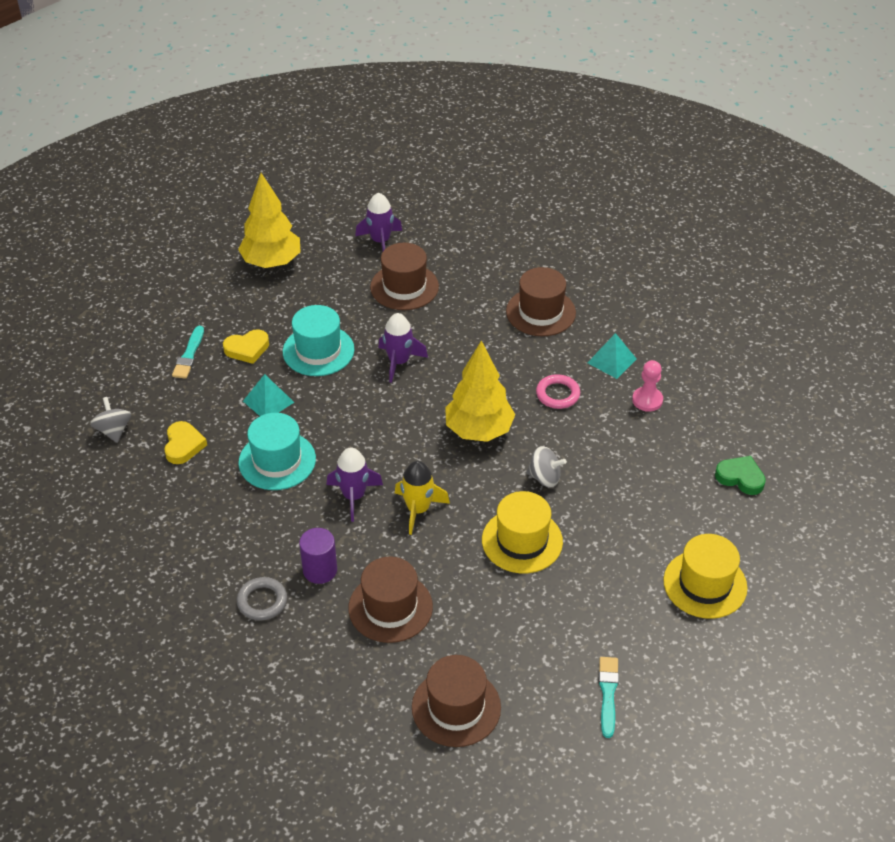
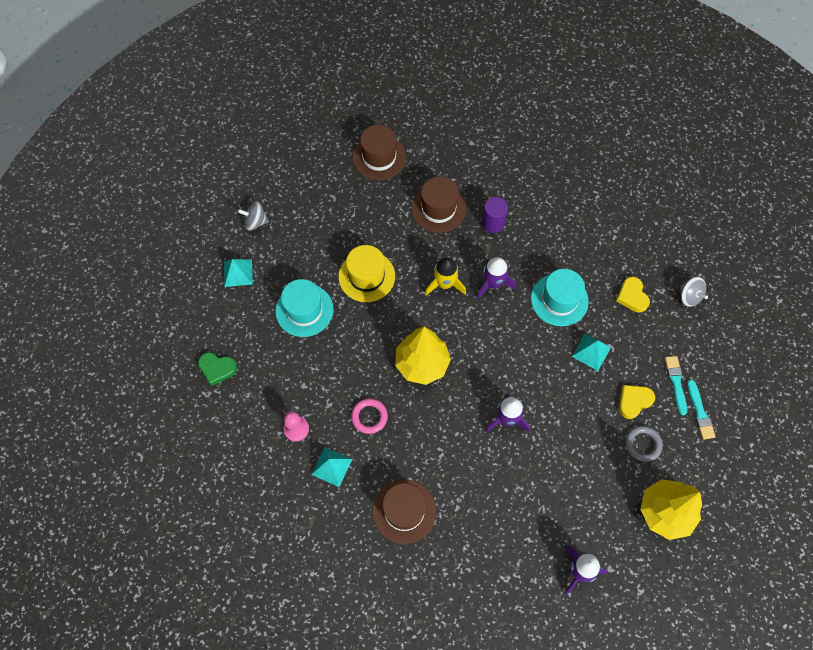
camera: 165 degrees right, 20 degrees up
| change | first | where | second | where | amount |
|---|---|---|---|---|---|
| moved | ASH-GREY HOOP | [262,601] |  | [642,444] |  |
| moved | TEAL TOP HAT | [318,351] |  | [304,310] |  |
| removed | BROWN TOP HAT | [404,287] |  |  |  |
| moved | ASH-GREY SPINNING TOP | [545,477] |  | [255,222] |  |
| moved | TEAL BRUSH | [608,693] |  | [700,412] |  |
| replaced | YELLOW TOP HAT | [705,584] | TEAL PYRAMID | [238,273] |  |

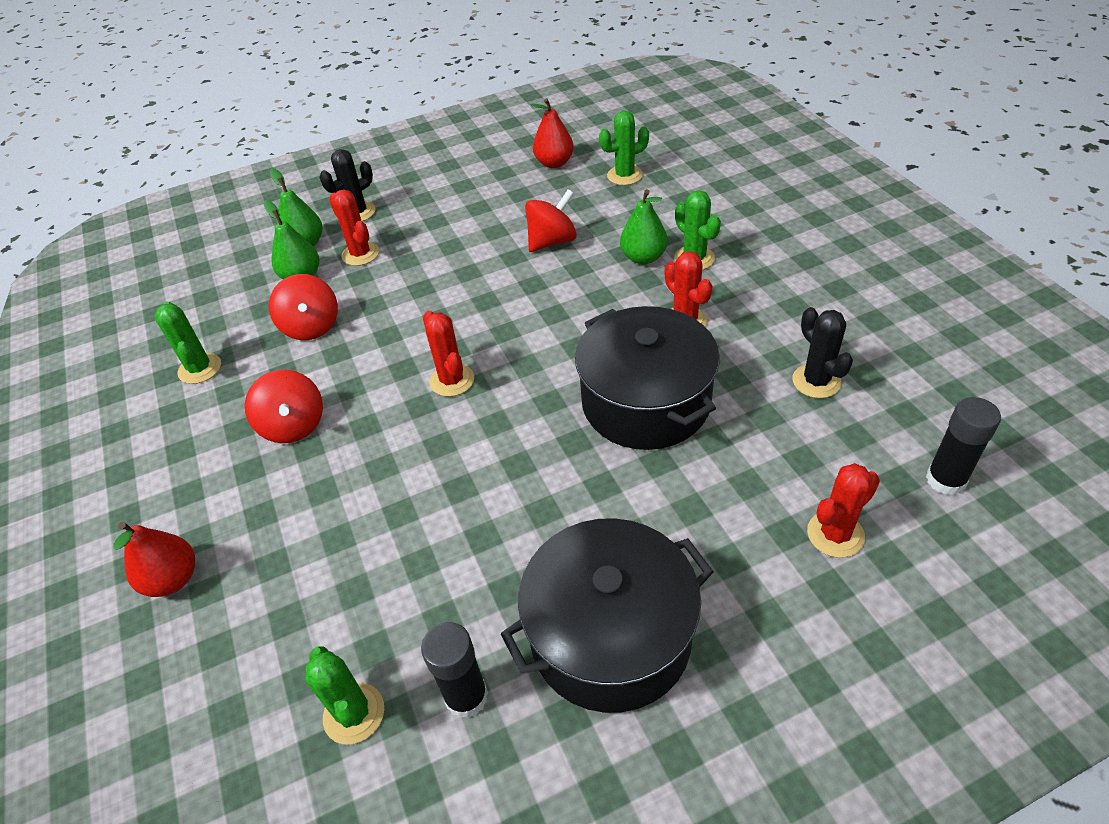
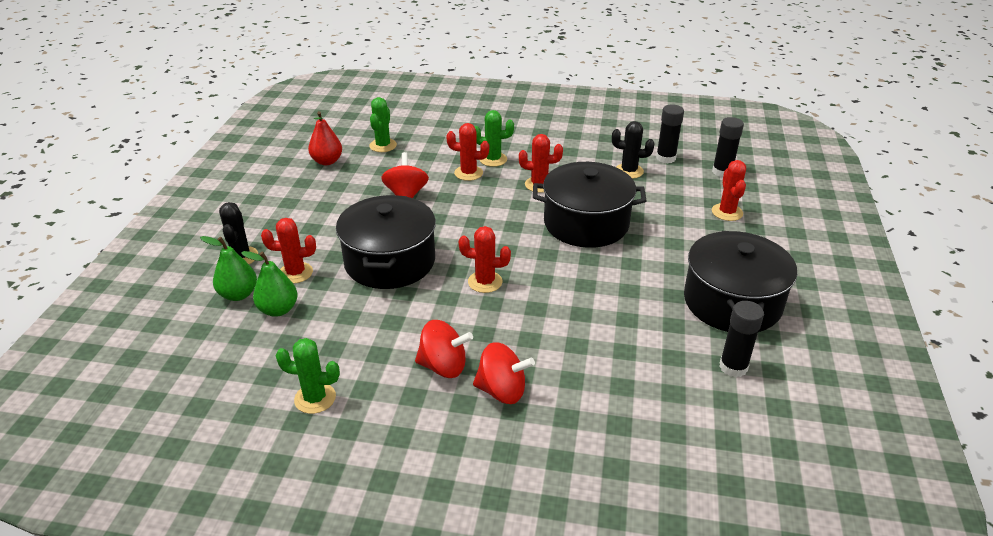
camera: 60 degrees left, 10 degrees down
| change | first | where | second | where | amount |
|---|---|---|---|---|---|
| removed | RED TOY PEAR | [173,579] |  |  |  |
| moved | RED SPINNING TOP | [311,326] |  | [502,391] |  |
| removed | EMERALD SAGUARO CACTUS | [354,713] |  |  |  |
| replaced | EMERALD TOY PEAR | [643,257] | RED SAGUARO CACTUS | [468,173] |  |
| added |  |  | BLACK COOKING POT | [390,261] |  |
| added |  |  | BLACK GLUE STICK | [665,158] |  |

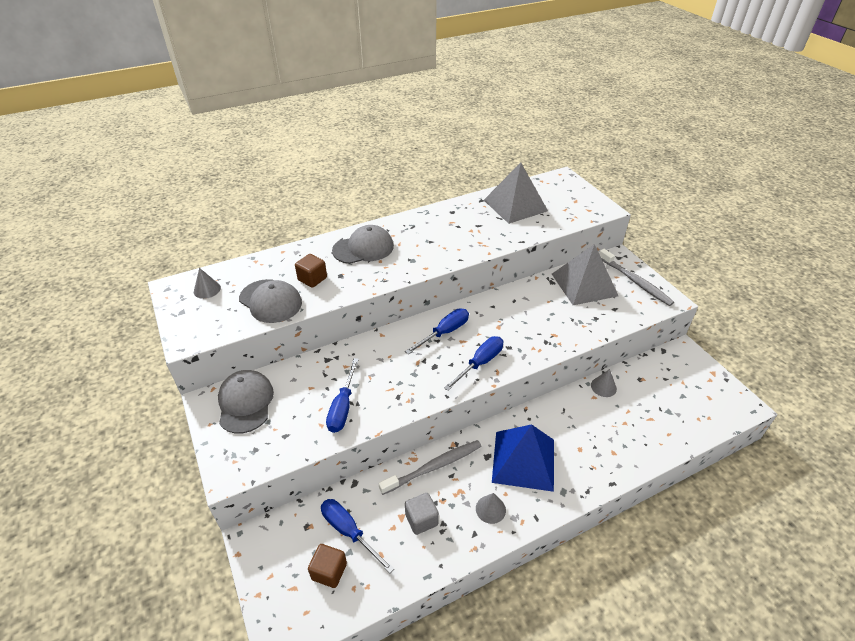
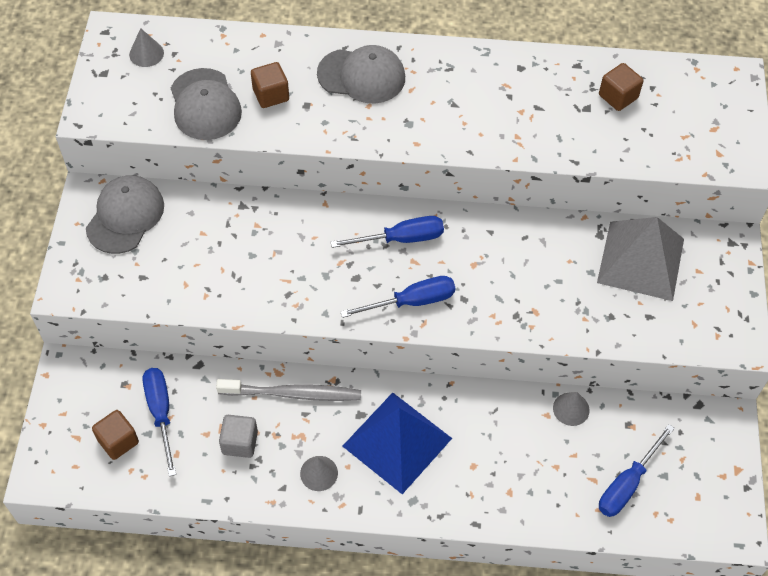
camera: 30 degrees right, 15 degrees up
| change | first | where | second | where | amount |
|---|---|---|---|---|---|
| moved | BLUE FLAT SCREWDRIVER | [343,407] |  | [627,484] |  |
| replaced | ASH-GREY PYRAMID | [515,205] | BROWN SOLID CUBE | [618,97] |  |
| removed | ASH-GREY TOOTH BRUSH | [635,282] |  |  |  |

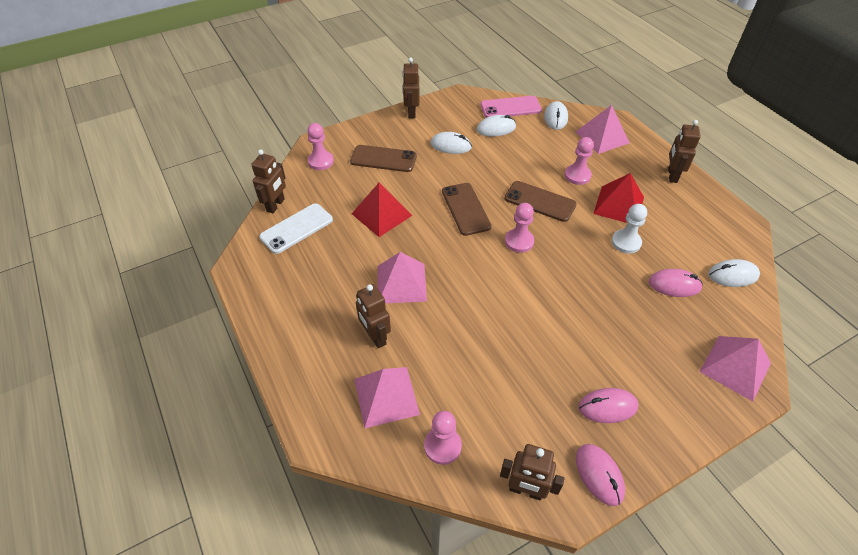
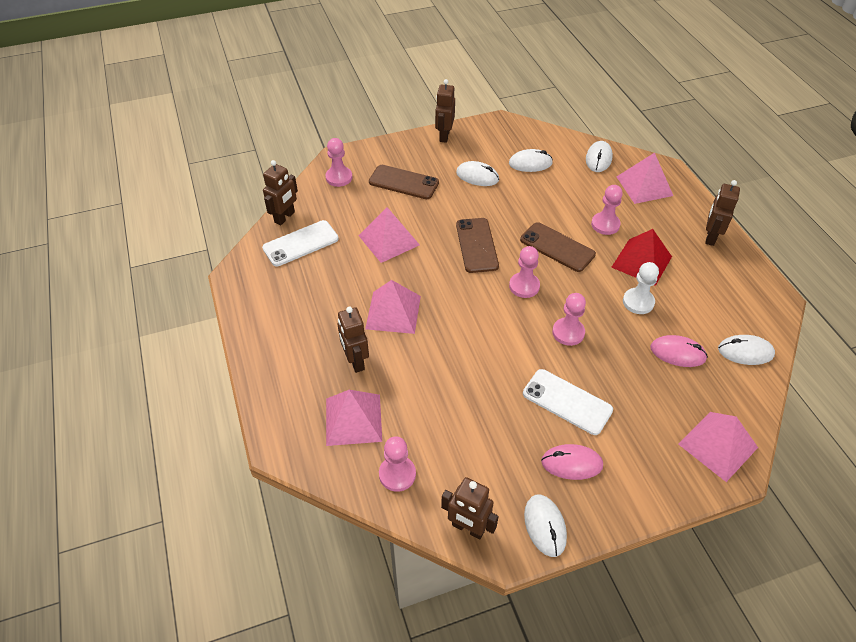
camera: 10 degrees right, 0 degrees up
| change | first | where | second | where | amount |
|---|---|---|---|---|---|
| recoloured | RED PYRAMID | [381,214] | PINK PYRAMID | [389,240] |  |
| removed | PINK PHONE | [510,107] |  |  |  |
| recoloured | PINK COMPUTER MOUSE | [599,475] | PURE WHITE COMPUTER MOUSE | [545,526] |  |
| added |  |  | PURE WHITE PHONE | [567,401] |  |
| added |  |  | PINK CHESS PAWN | [568,332] |  |

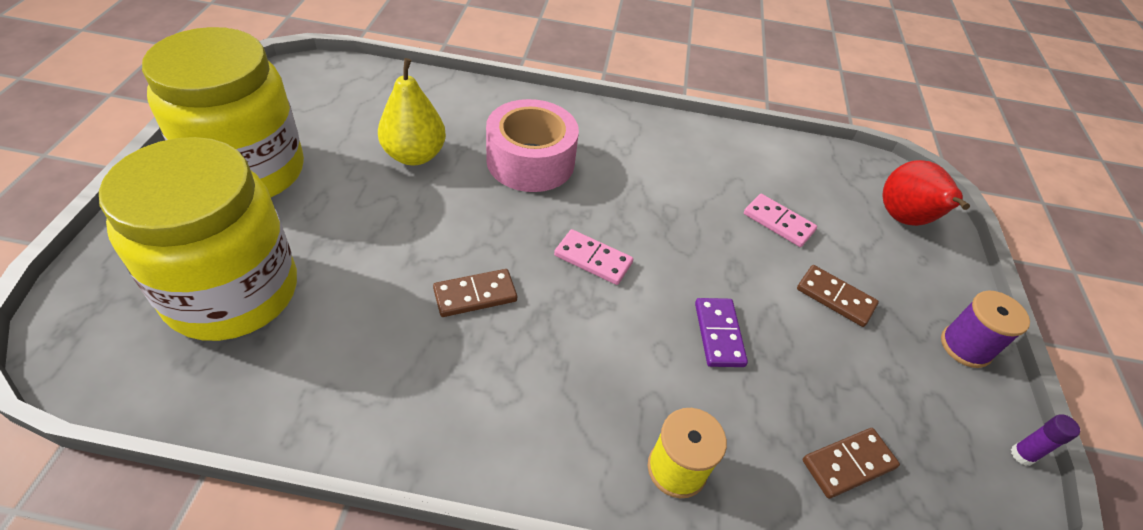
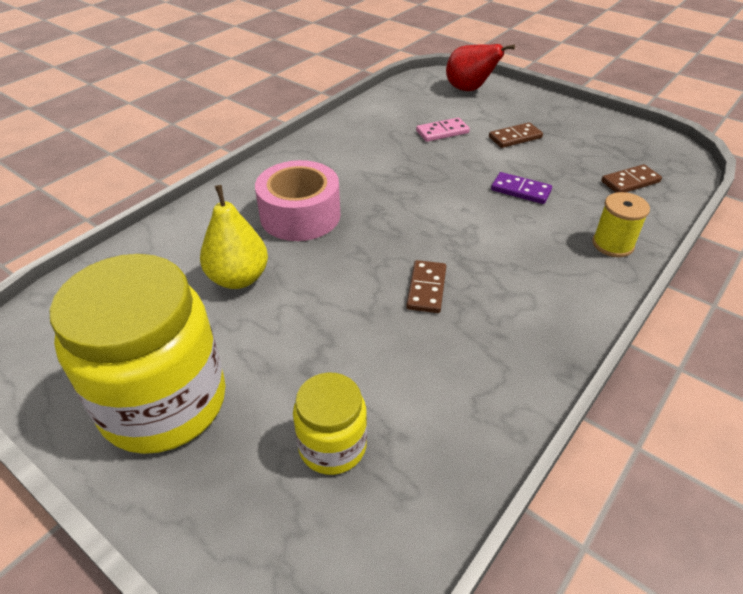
camera: 55 degrees left, 5 degrees down
| change | first | where | second | where | amount |
|---|---|---|---|---|---|
| resized | YELLOW JAR | [232,292] |  | [332,446] | x0.51 |
| removed | PINK DOMINO PIECE | [593,259] |  |  |  |
| turned | BROWN DOMINO PIECE | [848,464] |  | [630,182] | 60 degrees clockwise |
| removed | PURPLE BOBBIN | [965,346] |  |  |  |
| removed | PURPLE GLUE STICK | [1022,455] |  |  |  |

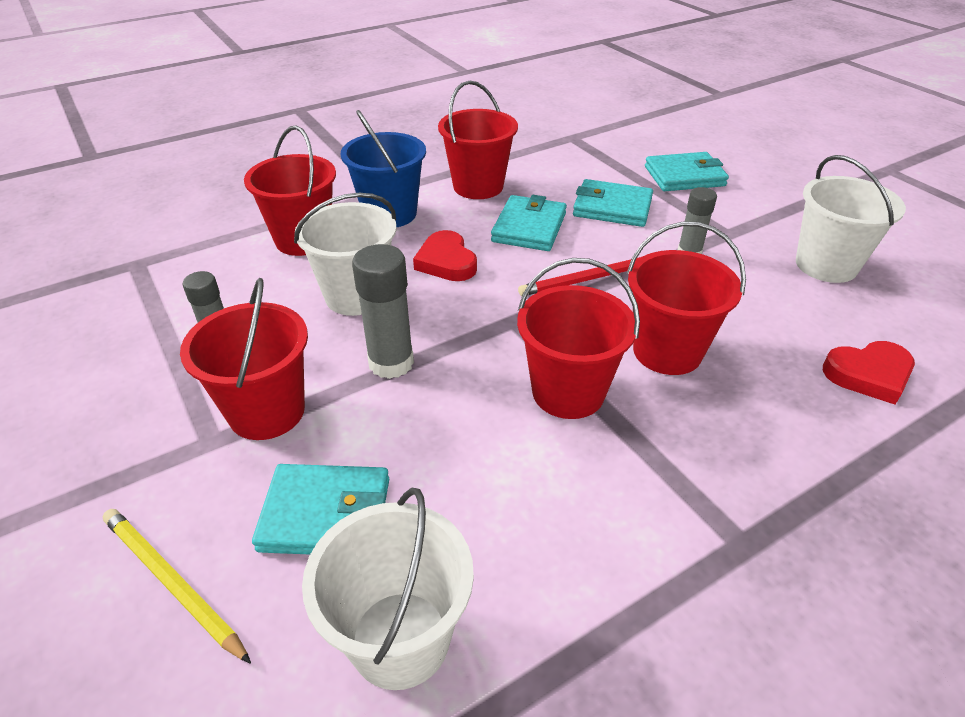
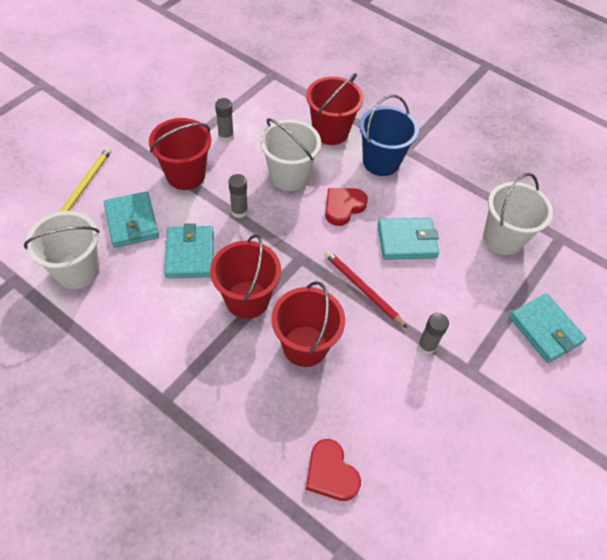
camera: 65 degrees right, 15 degrees up
| change | first | where | second | where | amount |
|---|---|---|---|---|---|
| resized | ASH-GREY GLUE STICK | [391,363] |  | [239,211] | x0.64 |
| removed | RED PAIL | [478,186] |  |  |  |
| moved | TEAL BILLFOLD | [612,207] |  | [190,254] |  |
| moved | PURE WHITE PAIL | [826,265] |  | [502,238] |  |

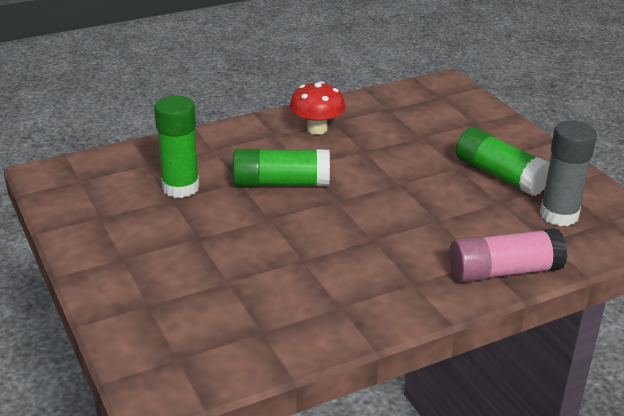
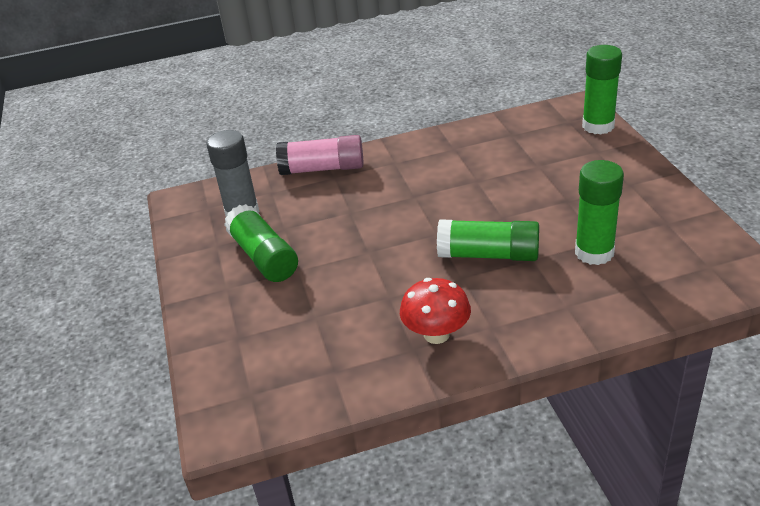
camera: 165 degrees left, 5 degrees up
| change | first | where | second | where | amount |
|---|---|---|---|---|---|
| added |  |  | EMERALD GLUE STICK | [598,126] |  |

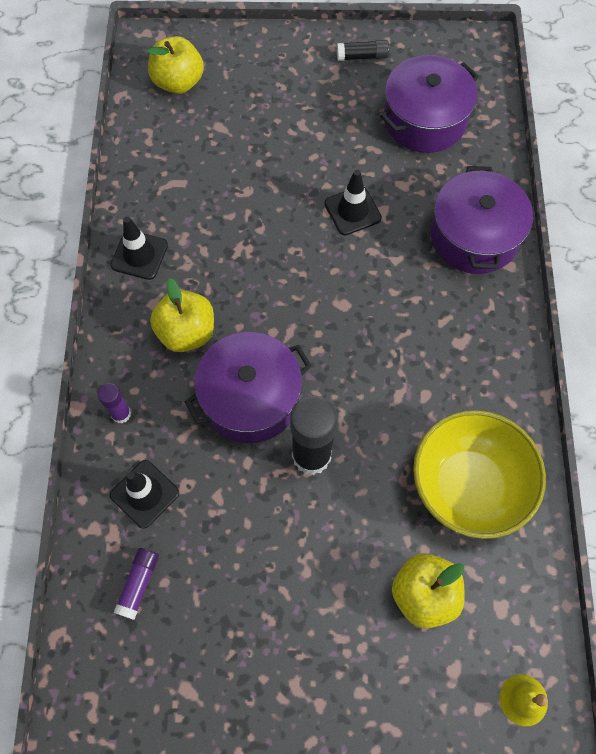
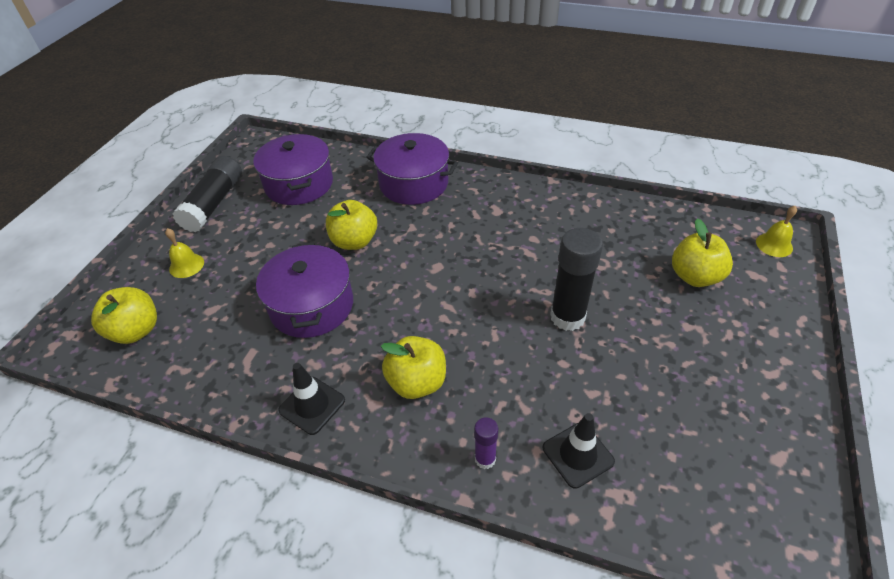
camera: 70 degrees left, 20 degrees down
| change | first | where | second | where | amount |
|---|---|---|---|---|---|
| removed | PURPLE GLUE STICK | [138,584] |  |  |  |
| moved | PURPLE COOKING POT | [251,398] |  | [312,306] |  |
| replaced | BLACK TRAFFIC CONE | [352,211] | YELLOW APPLE FRUIT | [354,241] |  |
| resized | BLACK GLUE STICK | [362,56] |  | [214,203] | x1.95 |
| removed | YELLOW DEEP DISH | [468,486] |  |  |  |
| added |  |  | YELLOW SCHOOL BELL | [186,265] |  |

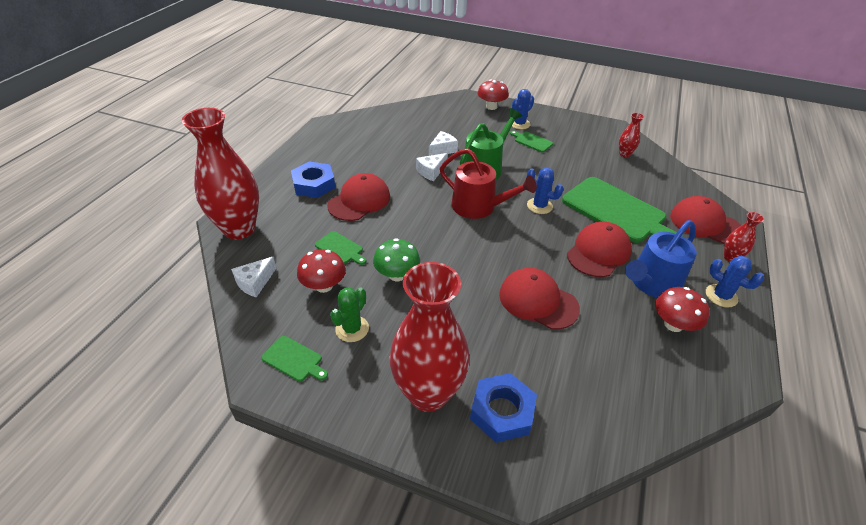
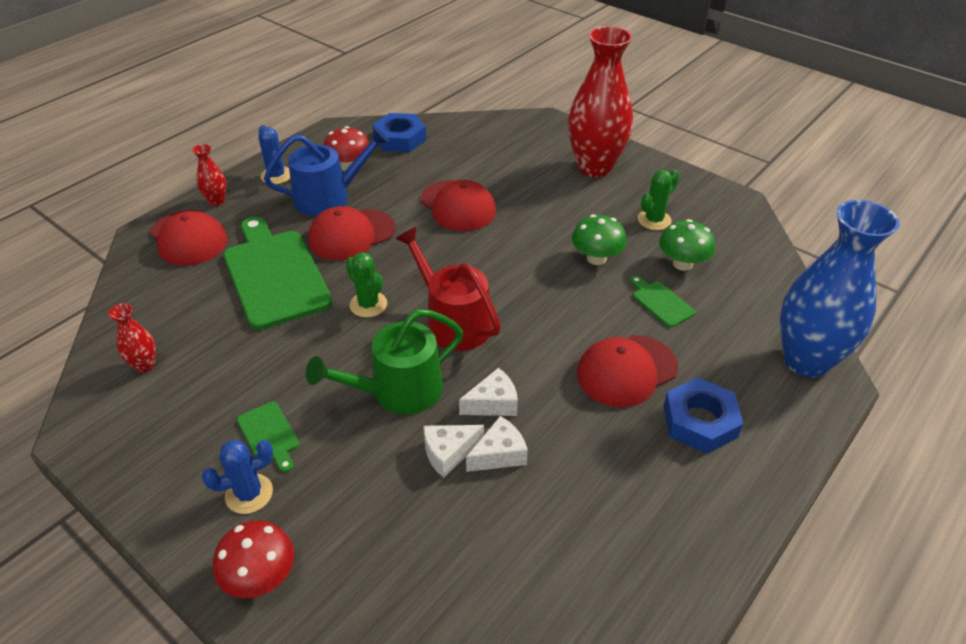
camera: 160 degrees left, 0 degrees up
| change | first | where | second | where | amount |
|---|---|---|---|---|---|
| recoloured | RED VASE | [239,229] | BLUE VASE | [806,360] |  |
| moved | PURE WHITE CHEESE | [255,282] |  | [499,454] |  |
| removed | EMERALD CHOPPING BOARD | [294,359] |  |  |  |
| recoloured | RED MUSHROOM | [324,286] | EMERALD MUSHROOM | [682,264] |  |
| moved | BLUE HEXAGON NUT | [502,411] |  | [399,139] |  |
| recoloured | BLUE SAGUARO CACTUS | [539,206] | EMERALD SAGUARO CACTUS | [368,304] |  |

